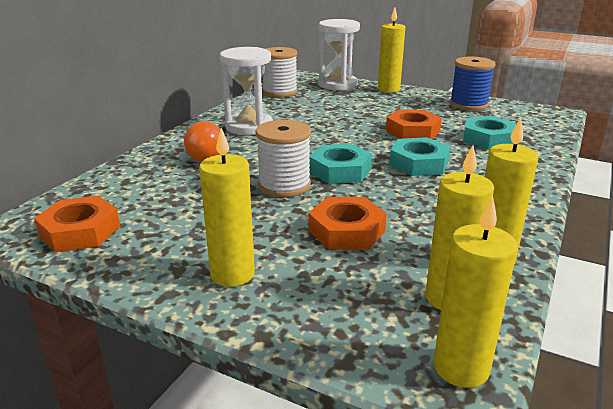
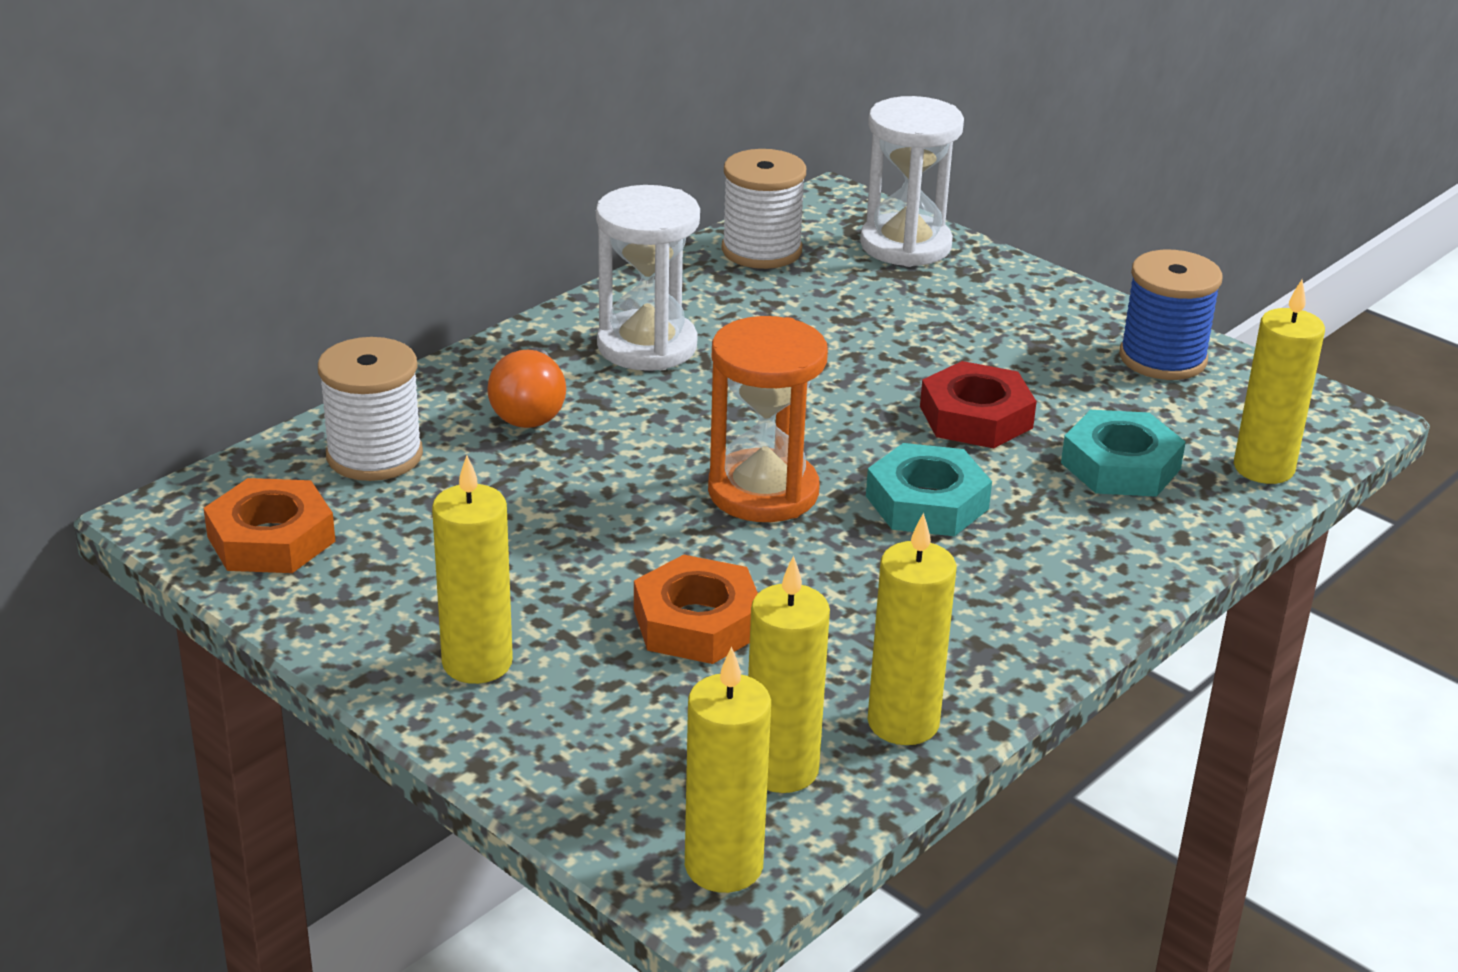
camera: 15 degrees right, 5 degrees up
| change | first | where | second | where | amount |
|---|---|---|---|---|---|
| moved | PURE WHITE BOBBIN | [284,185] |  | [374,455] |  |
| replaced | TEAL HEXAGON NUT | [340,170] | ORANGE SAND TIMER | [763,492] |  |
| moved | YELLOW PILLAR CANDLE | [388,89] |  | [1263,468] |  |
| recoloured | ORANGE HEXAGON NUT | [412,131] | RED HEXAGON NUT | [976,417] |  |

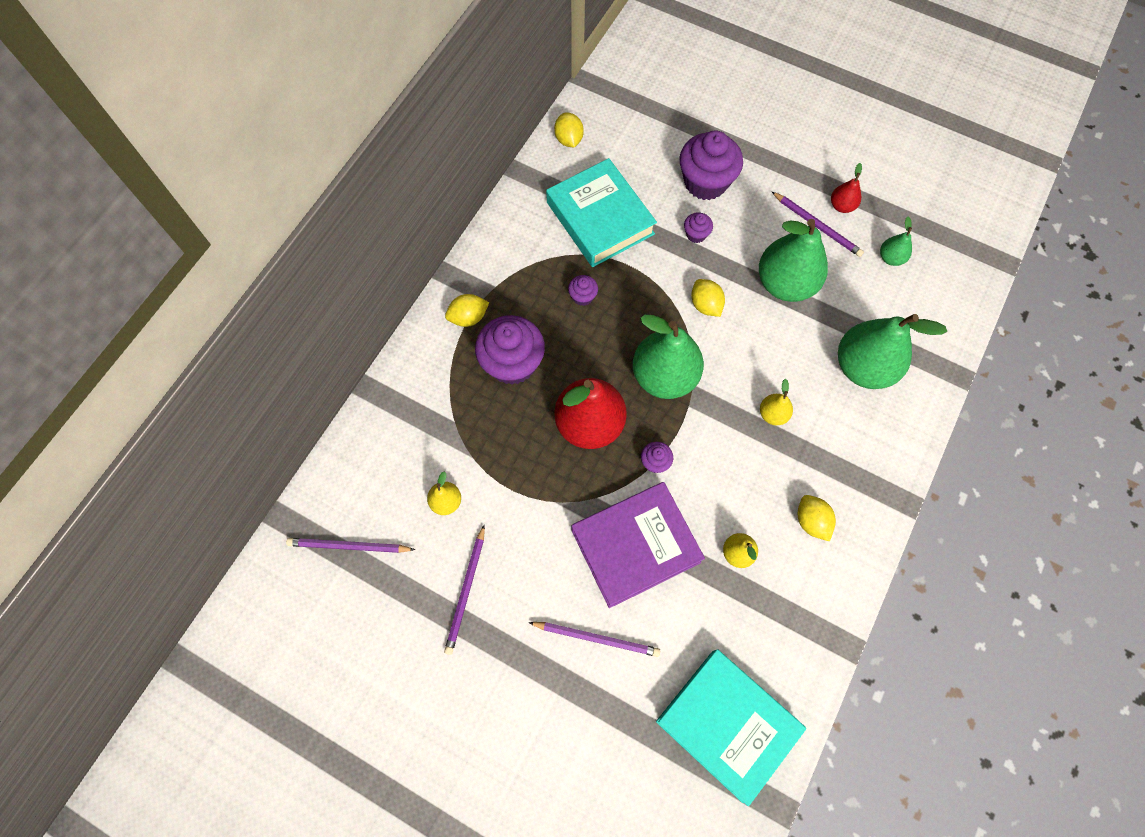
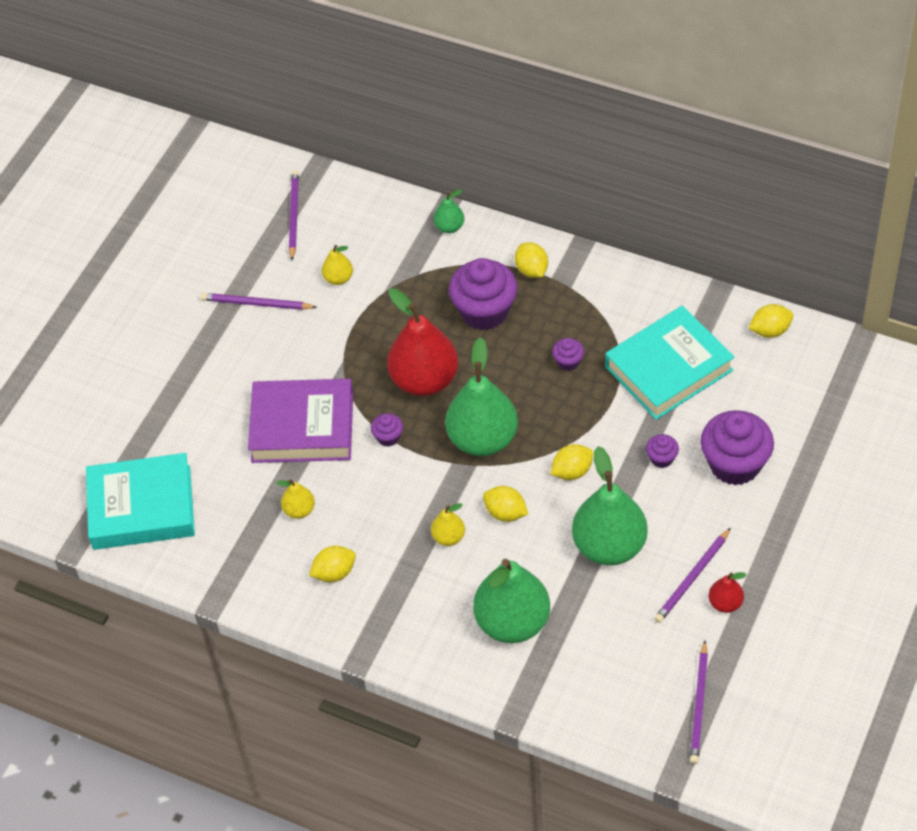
camera: 90 degrees right, 15 degrees down
| change | first | where | second | where | amount |
|---|---|---|---|---|---|
| moved | PURPLE LEAD PENCIL | [597,638] |  | [699,705] |  |
| turned | PURPLE HARDCOVER | [635,546] |  | [302,427] | 60 degrees counterclockwise |
| turned | TEAL HARDCOVER | [727,724] |  | [142,507] | 45 degrees clockwise |
| moved | EMERALD TOY PEAR | [890,258] |  | [449,227] |  |
| added |  |  | YELLOW LEMON | [505,513] |  |

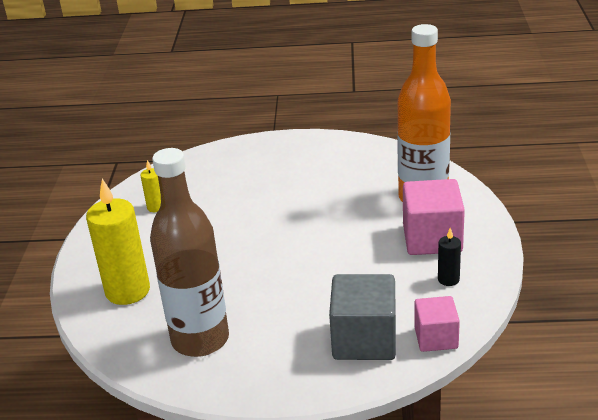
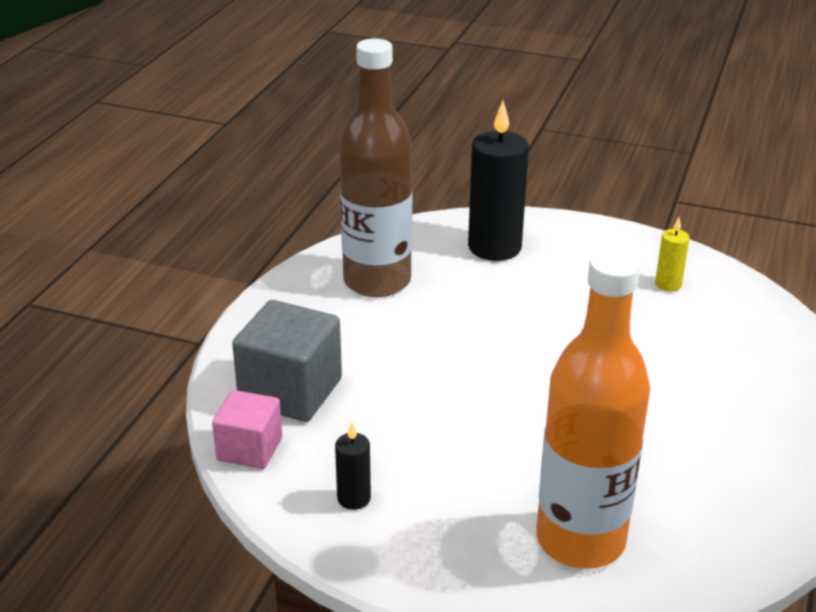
camera: 105 degrees right, 0 degrees up
| change | first | where | second | where | amount |
|---|---|---|---|---|---|
| recoloured | YELLOW PILLAR CANDLE | [128,291] | BLACK PILLAR CANDLE | [494,247] |  |
| removed | PINK SOLID CUBE | [432,239] |  |  |  |

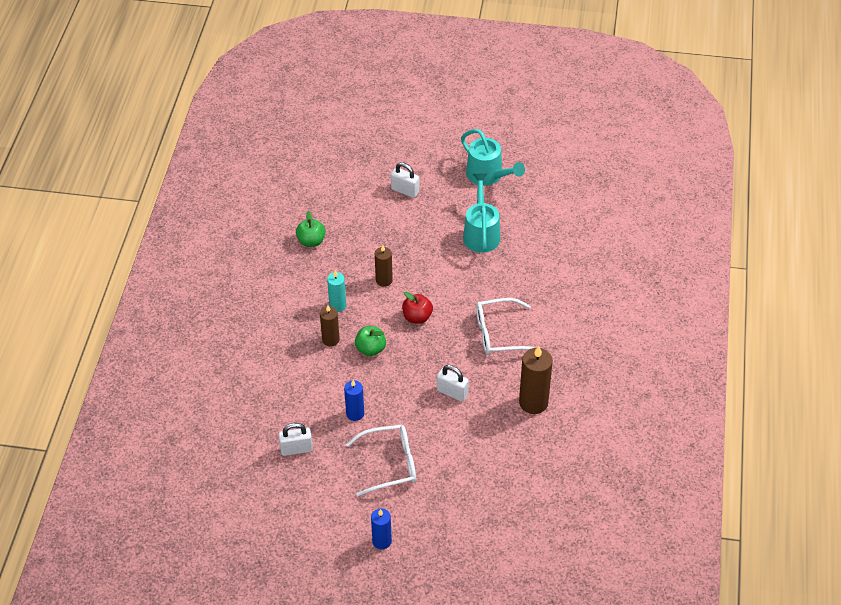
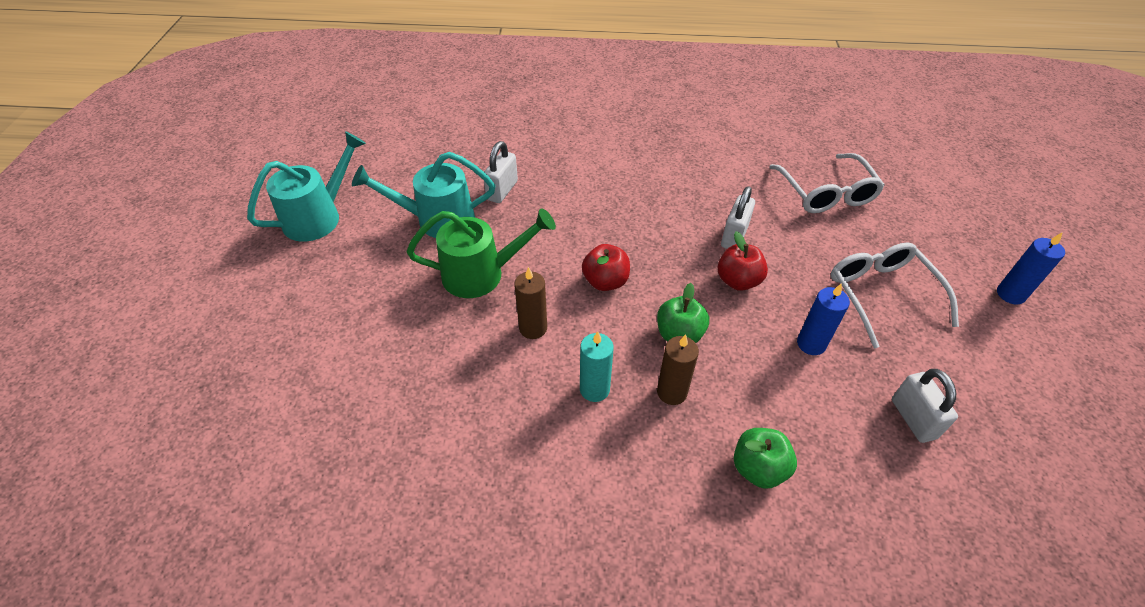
camera: 95 degrees left, 0 degrees up
| change | first | where | second | where | amount |
|---|---|---|---|---|---|
| moved | EMERALD APPLE FRUIT | [311,241] |  | [758,468] |  |
| moved | PURE WHITE PADLOCK | [405,190] |  | [502,190] |  |
| moved | PURE WHITE SPECTACLES | [499,334] |  | [826,193] |  |
| removed | BROWN PILLAR CANDLE | [533,402] |  |  |  |
| added |  |  | EMERALD WATERING POT | [482,274] |  |
| added |  |  | RED APPLE FRUIT | [738,281] |  |

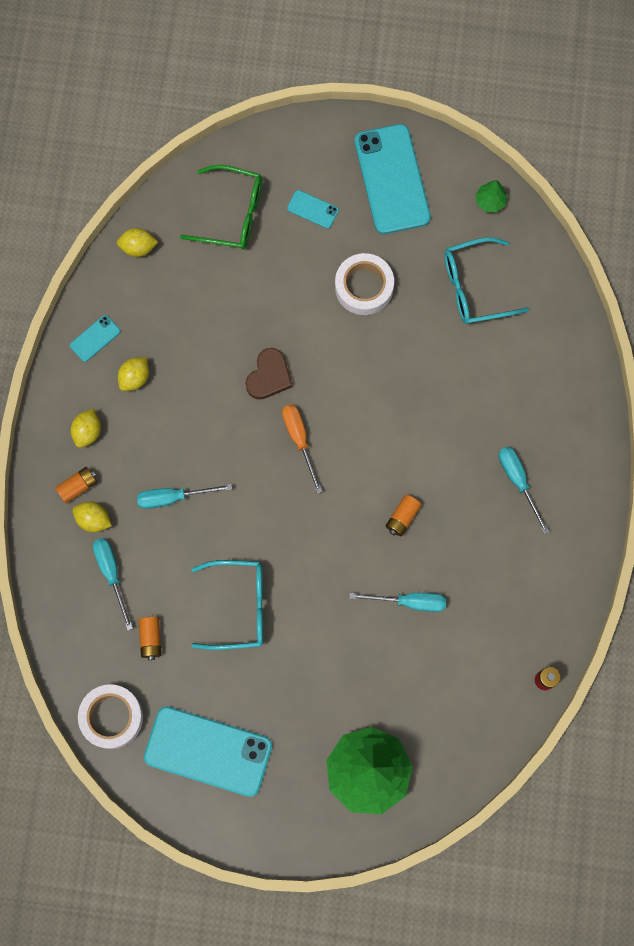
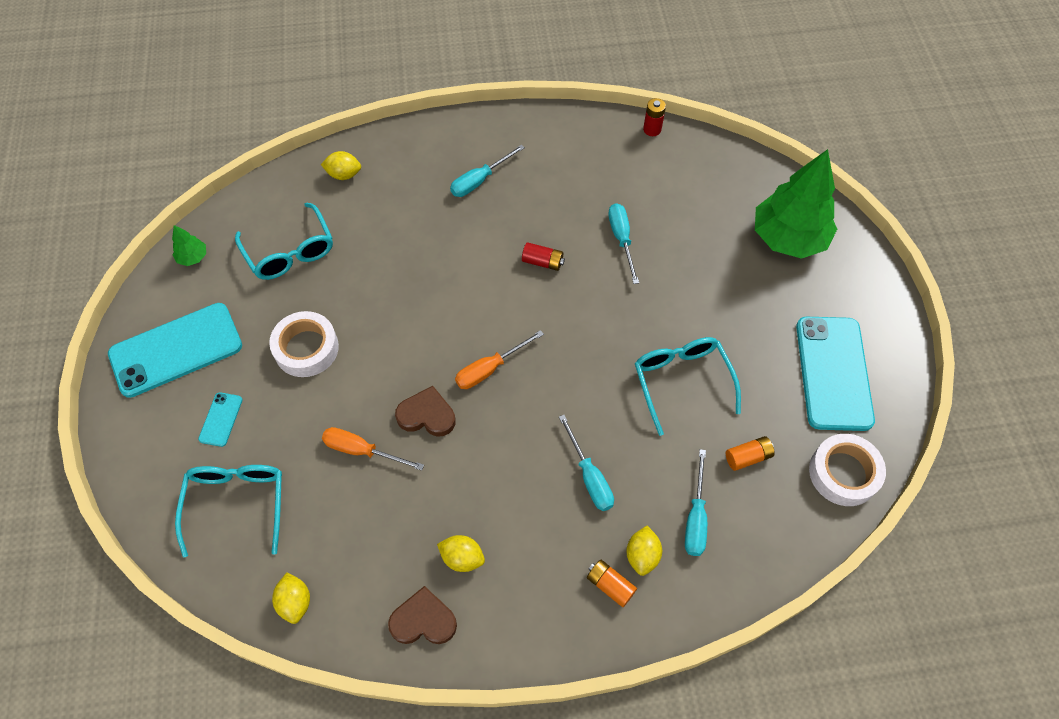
camera: 105 degrees left, 15 degrees down
| change | first | where | second | where | amount |
|---|---|---|---|---|---|
| replaced | TEAL PHONE | [95,338] | BROWN LOVE HEART | [423,620] |  |
| moved | YELLOW LEMON | [88,432] |  | [344,174] |  |
| turned | TEAL FLAT SCREWDRIVER | [111,574] |  | [695,517] | 45 degrees counterclockwise |
| recoloured | EMERALD SPECTACLES | [232,214] | TEAL SPECTACLES | [237,503] |  |
| recoloured | ORANGE POWER CELL | [402,517] | RED POWER CELL | [542,262] |  |
| added |  |  | ORANGE FLAT SCREWDRIVER | [362,451] |  |

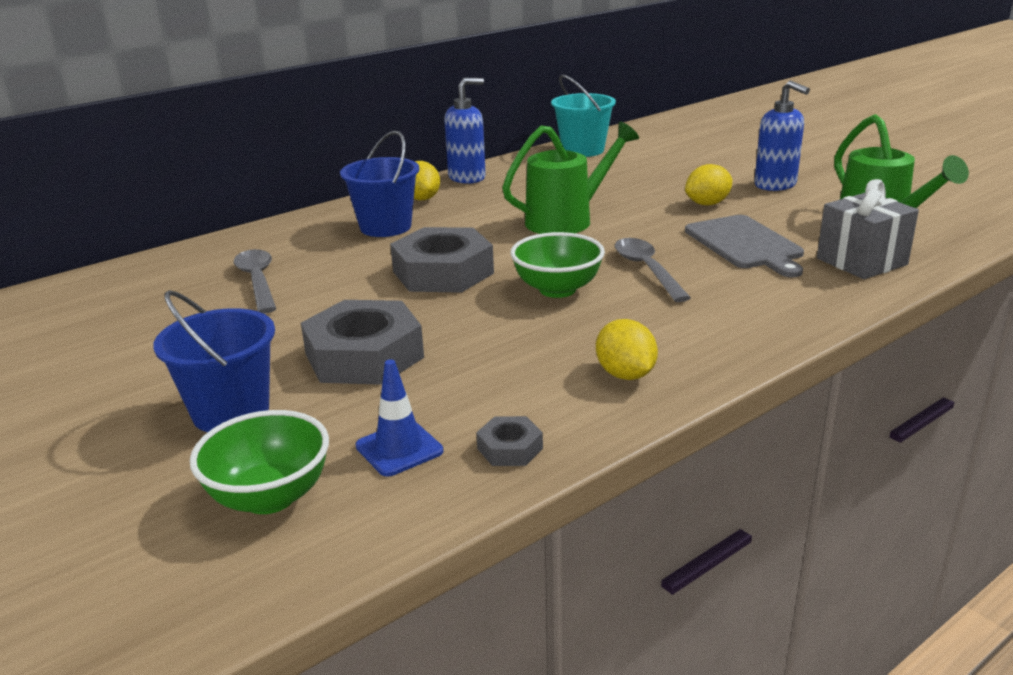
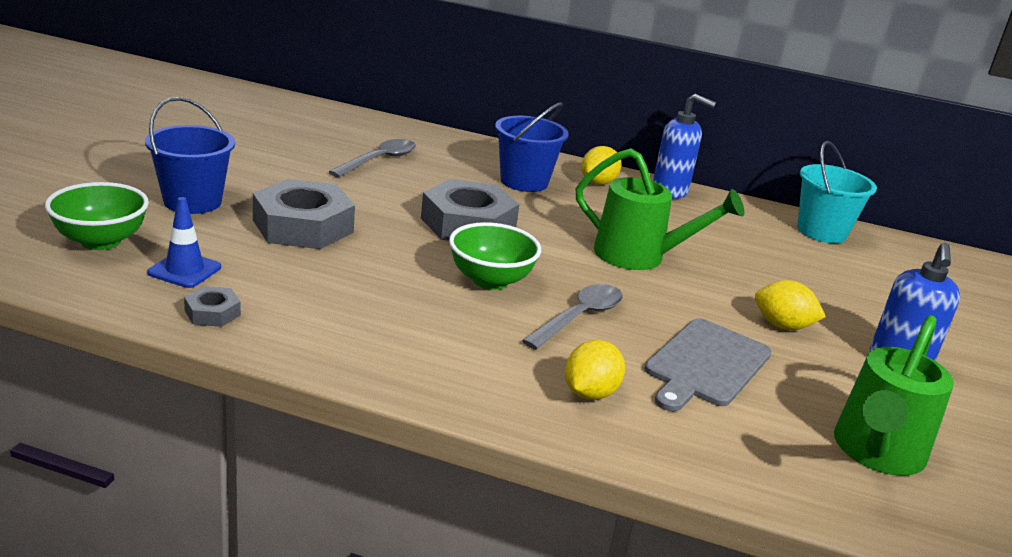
camera: 50 degrees right, 0 degrees up
| change | first | where | second | where | amount |
|---|---|---|---|---|---|
| moved | YELLOW LEMON | [625,374] |  | [590,393] |  |
| removed | ASH-GREY PRESENT | [861,262] |  |  |  |

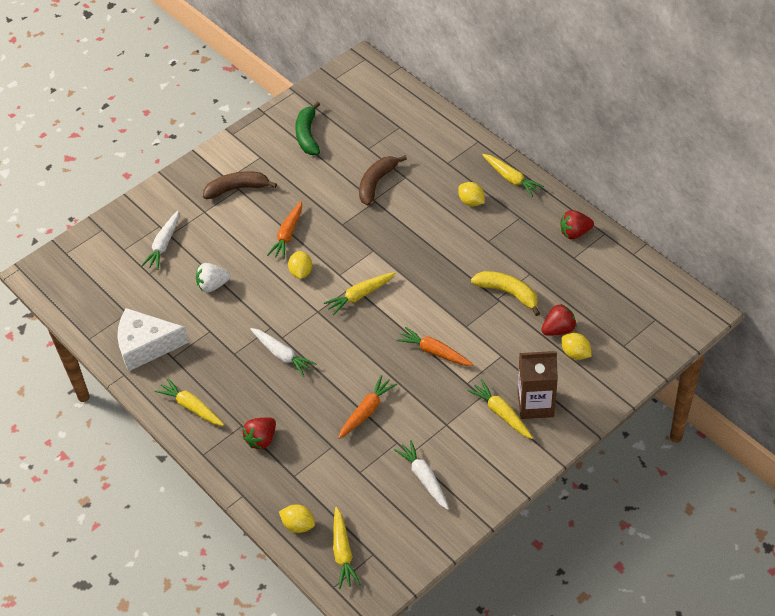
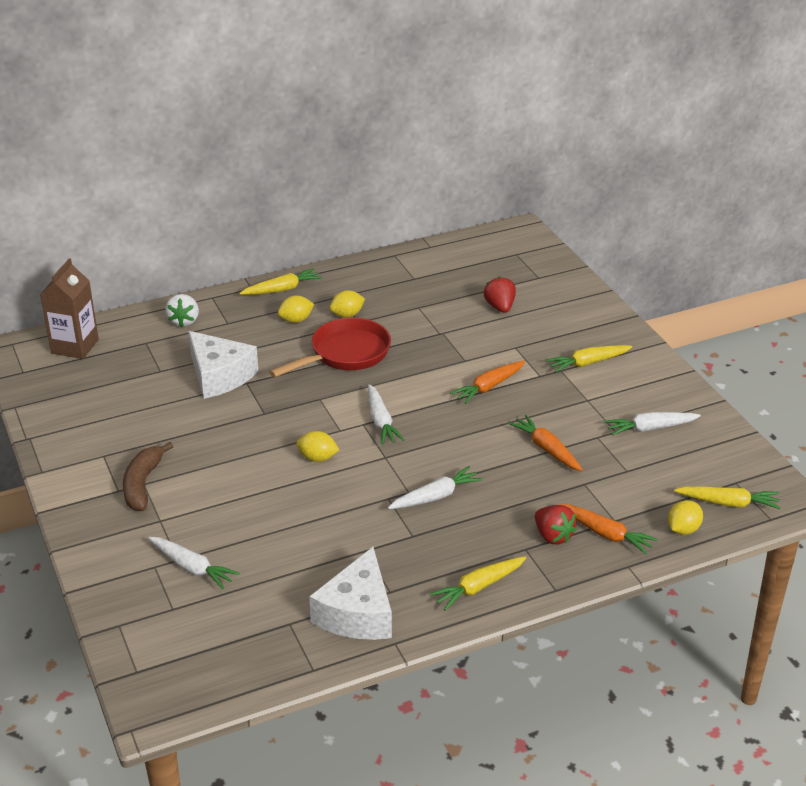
camera: 75 degrees left, 15 degrees down
| change | first | where | second | where | amount |
|---|---|---|---|---|---|
| moved | PURE WHITE TOY STRAWBERRY | [213,285] |  | [184,321] |  |
| moved | ORANGE CARROT | [288,234] |  | [605,534] |  |
| removed | EMERALD TOY BANANA | [307,135] |  |  |  |
| recoloured | YELLOW CARROT | [360,296] | PURE WHITE CARROT | [381,421] |  |
| replaced | BROWN TOY BANANA | [376,183] | PURE WHITE CHEESE | [219,376] |  |
| removed | YELLOW TOY BANANA | [508,293] |  |  |  |
| moved | BROWN CARTON | [535,404] |  | [75,346] |  |
| removed | RED TOY STRAWBERRY | [575,233] |  |  |  |
| moved | YELLOW LEMON | [575,353] |  | [347,315] |  |
| added |  |  | RED FRYING PAN | [345,354] |  |

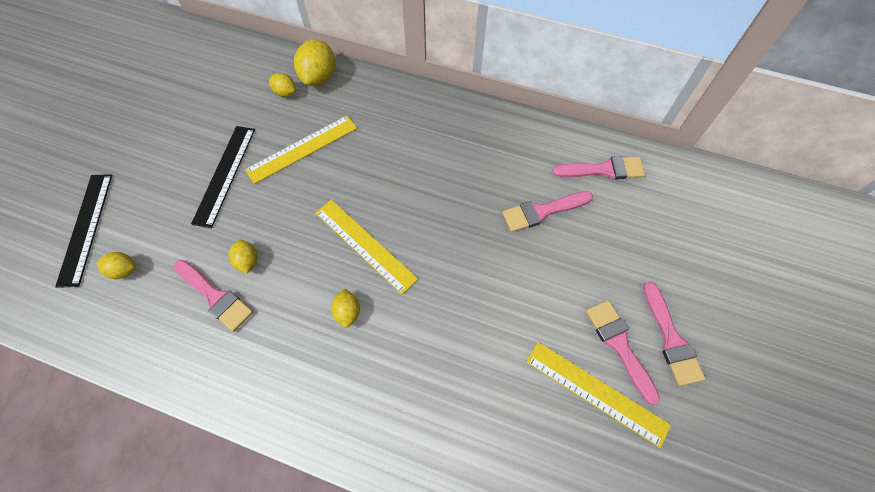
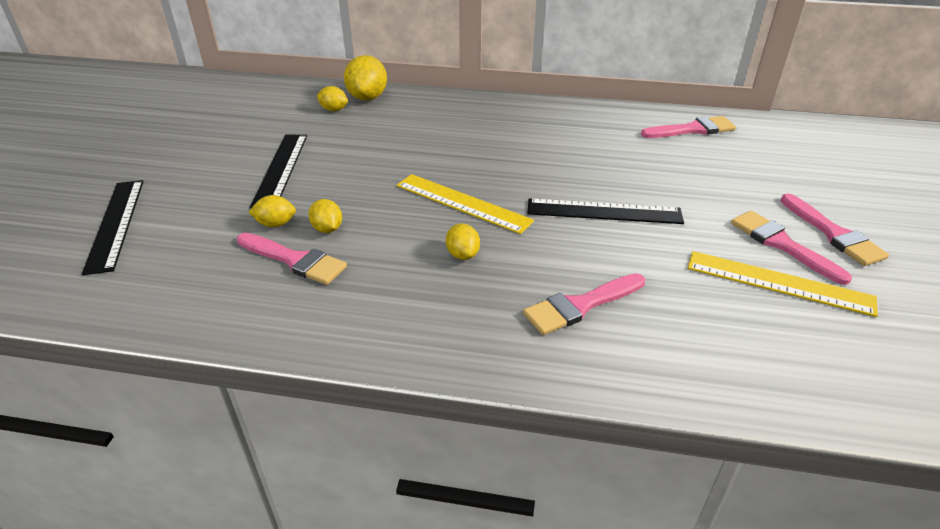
camera: 10 degrees left, 25 degrees down
| change | first | where | second | where | amount |
|---|---|---|---|---|---|
| moved | YELLOW LEMON | [124,270] |  | [276,224] |  |
| removed | YELLOW RULER | [302,149] |  |  |  |
| moved | PINK BRUSH | [542,211] |  | [580,305] |  |
| added |  |  | BLACK RULER | [604,212] |  |

